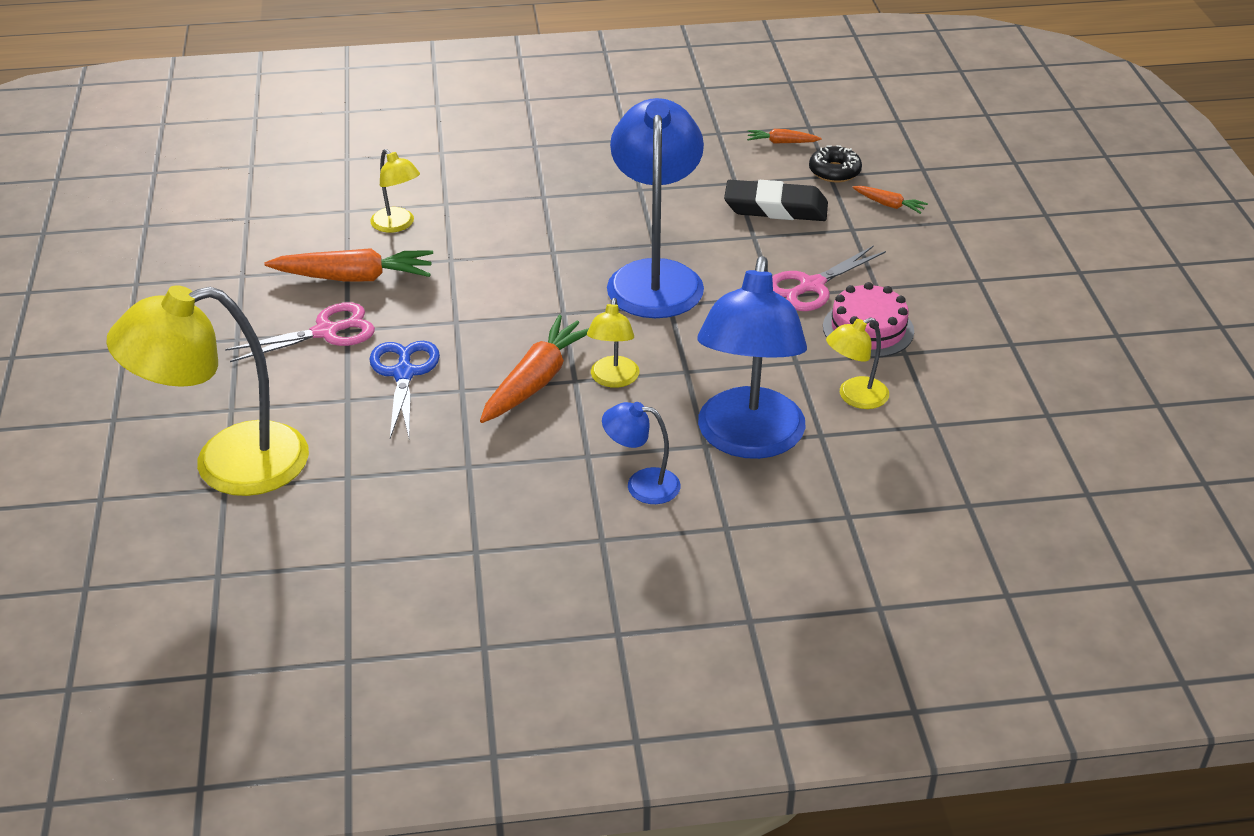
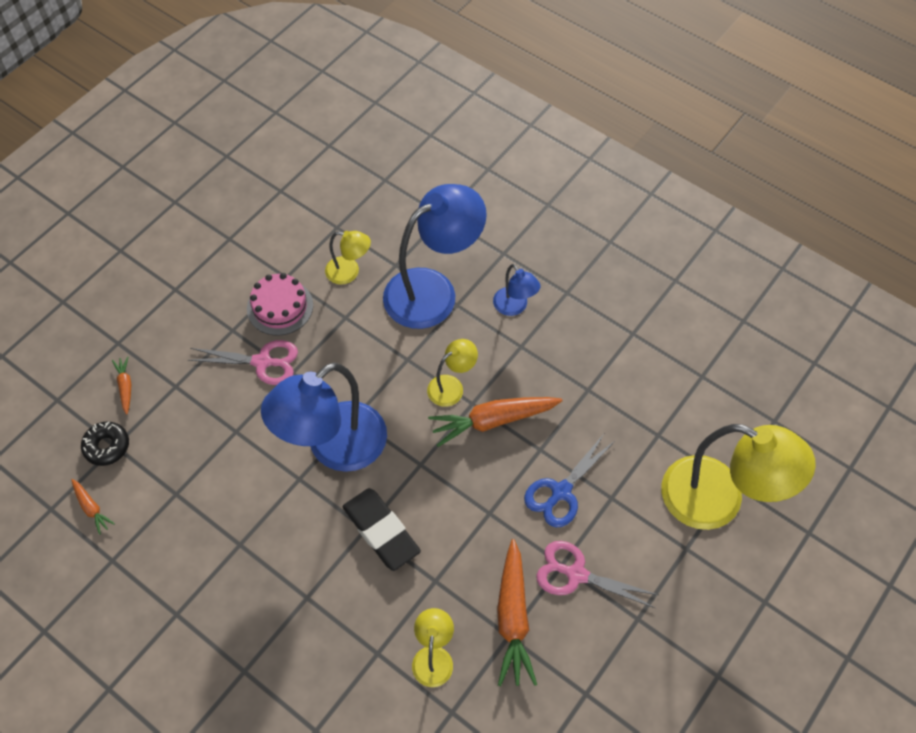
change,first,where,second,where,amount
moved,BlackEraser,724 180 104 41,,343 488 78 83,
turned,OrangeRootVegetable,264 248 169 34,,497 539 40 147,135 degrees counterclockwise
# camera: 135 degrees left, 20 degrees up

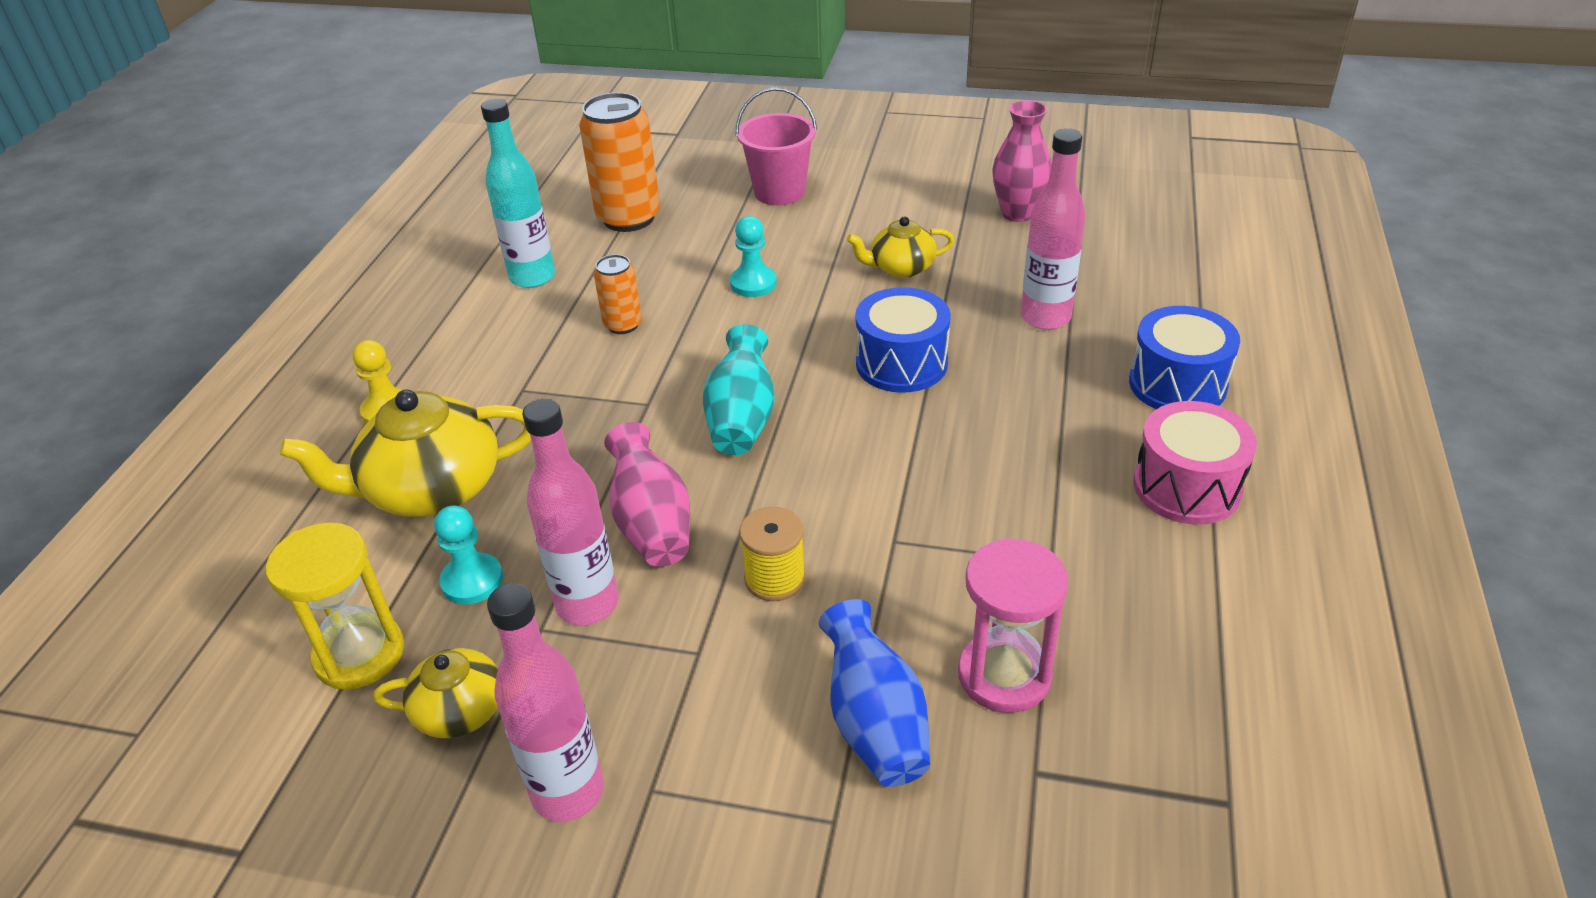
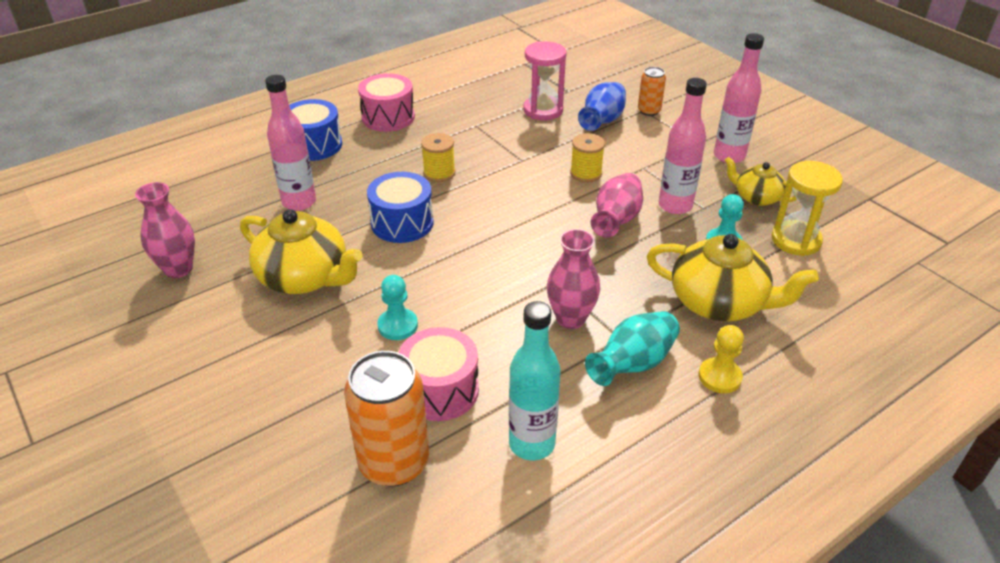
change,first,where,second,where,amount
removed,RosePinkSandBucket,736 87 81 118,,,
resized,GoldenTeaPot,847 216 108 62,,240 209 123 85,x1.76
moved,OrangeCan,594 254 48 80,,638 67 28 49,
moved,AquaVase,703 324 72 131,,585 311 95 75,
added,,,GoldenReelOfThread,421 133 34 49,
added,,,RosePinkVase,547 229 53 100,
added,,,RosePinkSnareDrum,398 327 81 94,
# camera: 140 degrees left, 0 degrees up

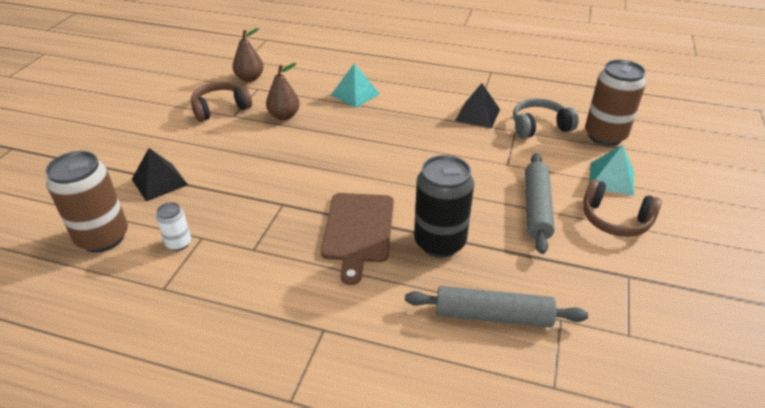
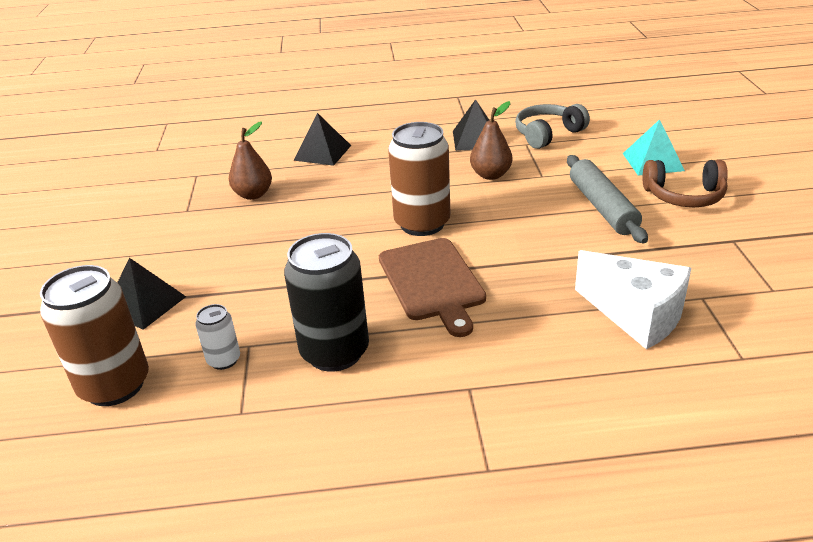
change,first,where,second,where,amount
moved,RussetPearFruit,232 28 32 54,,470 101 42 79,
moved,RussetCan,585 60 61 86,,388 122 63 114,
recoloured,AquaSolidPyramid,331 63 49 45,BlackSolidPyramid,294 113 57 53,
removed,RussetOverEarHeadphones,191 82 61 40,,,
moved,BlackCan,414 155 60 102,,284 233 85 139,
replaced,GrayPastryRoller,405 286 183 41,PureWhitePieceOfCheese,575 250 116 99,
# camera: 20 degrees left, 5 degrees down

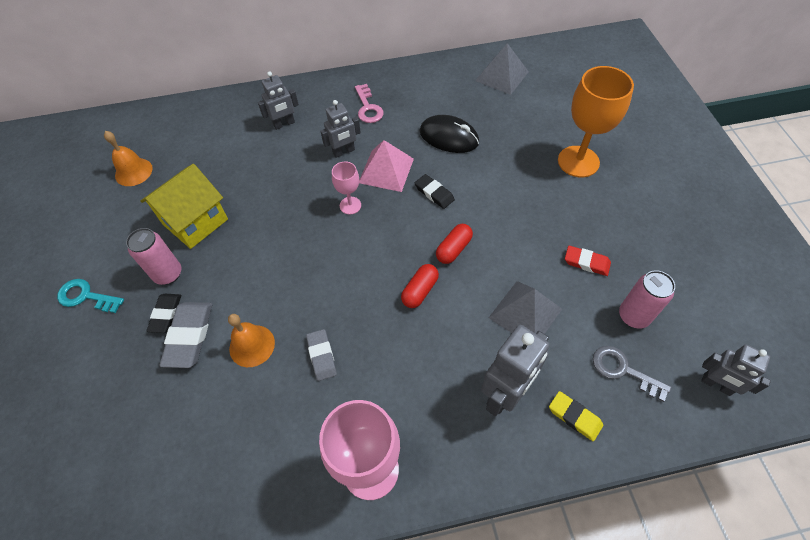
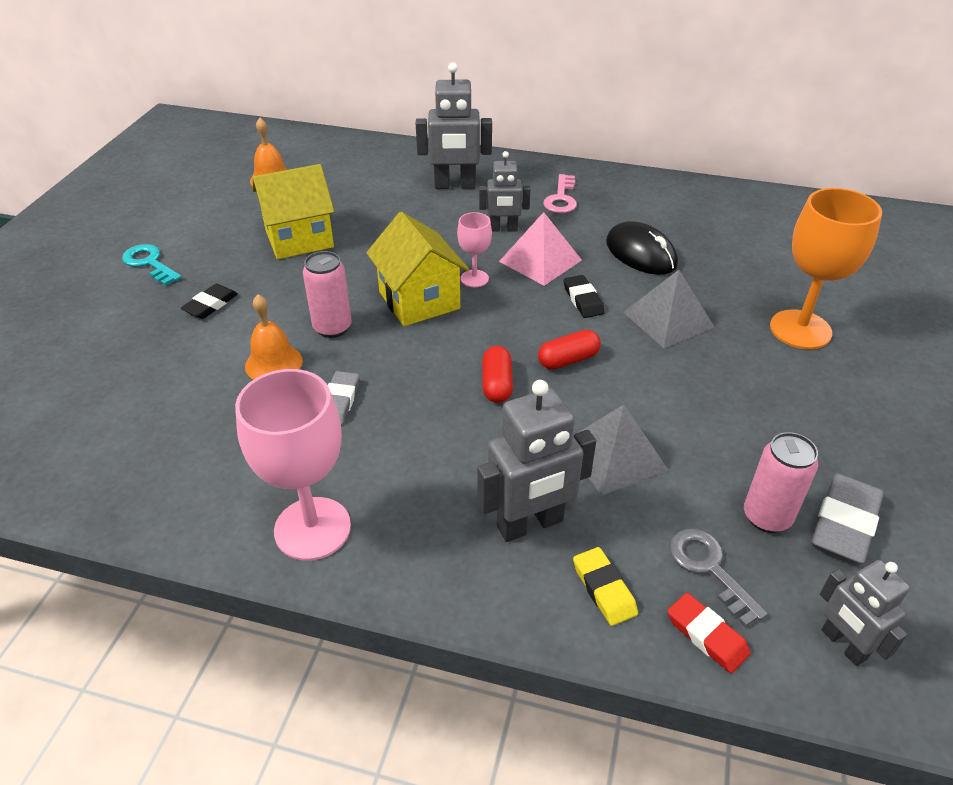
change,first,where,second,where,amount
moved,GraySolidPyramid,475 43 54 52,,623 270 91 78,
resized,GrayRobot,258 71 41 59,,416 62 76 127,x1.58
moved,RosePinkCan,126 228 55 57,,303 251 49 87,
moved,RedEraser,565 246 46 30,,667 593 84 80,
turned,RedCapsule,401 264 38 44,,482 346 31 57,60 degrees counterclockwise
moved,GrayEraser,159 302 53 66,,811 473 73 91,
added,,,GoldenHouse,366 212 103 114,
# camera: 25 degrees right, 15 degrees down

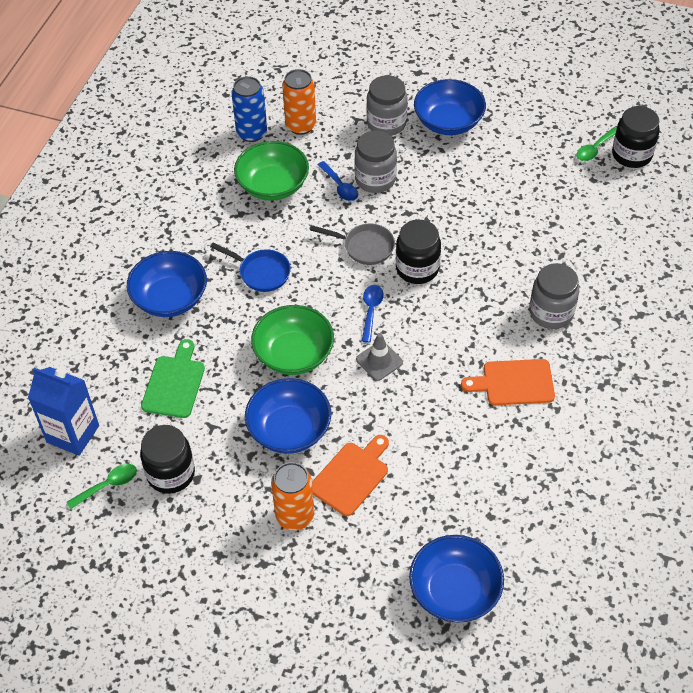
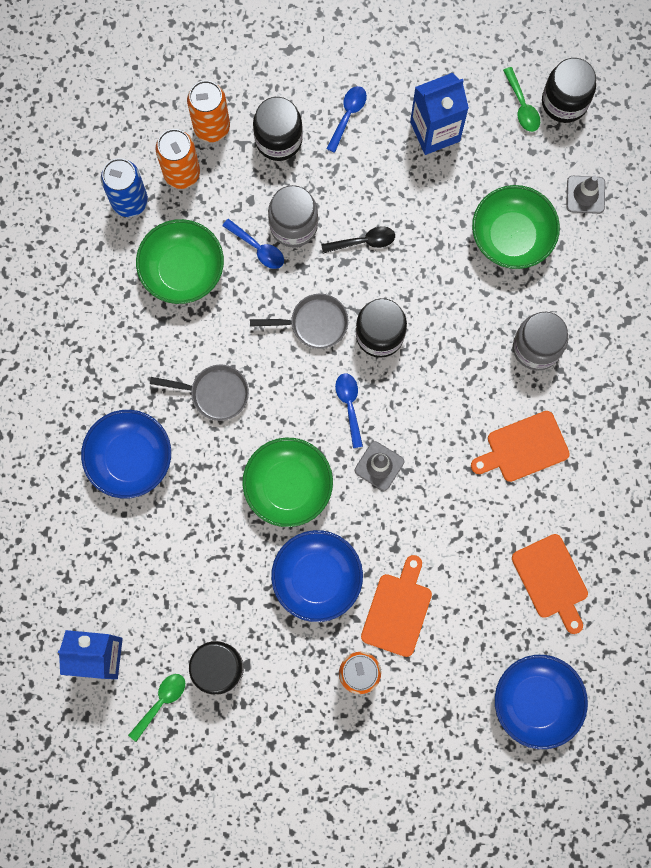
change,first,where,second,where,amount
recoloured,GrayJar,366 75 42 61,BlackJar,253 97 50 64,
replaced,BlueDeepDish,414 79 72 56,BlueTablespoon,326 86 41 67,
turned,EmeraldTablespoon,576 127 41 34,,503 67 37 65,45 degrees counterclockwise
recoloured,BlueSkillet,210 242 81 50,GraySkillet,150 364 99 57,
removed,EmeraldChoppingBoard,141 339 64 79,,,
added,,,BlueMilkCarton,410 73 59 82,
added,,,OrangeCan,187 80 43 62,
added,,,GrayTrafficCone,566 176 39 38,
added,,,EmeraldDeepDish,472 185 88 84,
added,,,BlackTablespoon,321 226 74 28,
added,,,OrangeChoppingBoard,512 534 76 100,
# camera: 20 degrees left, 25 degrees up

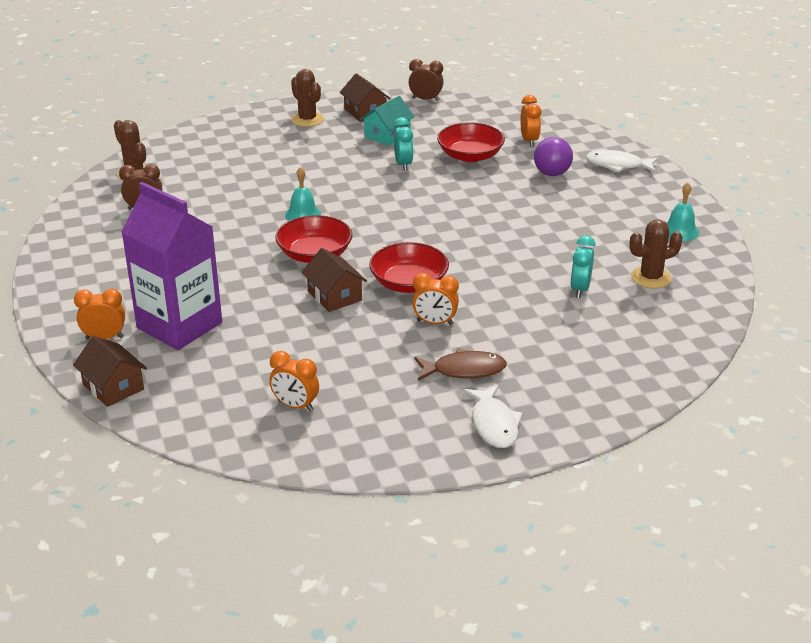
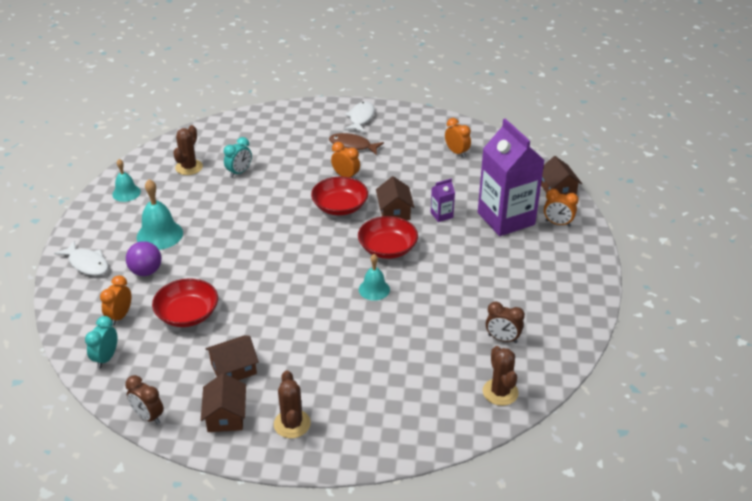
change,first,where,second,where,amount
recoloured,AquaHouse,360 96 55 50,RussetHouse,205 335 54 45,
moved,AquaClock,394 117 20 54,,85 316 33 52,
turned,RussetCactus,629 220 54 69,,173 125 30 50,75 degrees counterclockwise
added,,,AquaHandBell,137 179 46 71,
added,,,RoyalPurpleMilkCarton,431 179 24 43,
# camera: 155 degrees left, 5 degrees up

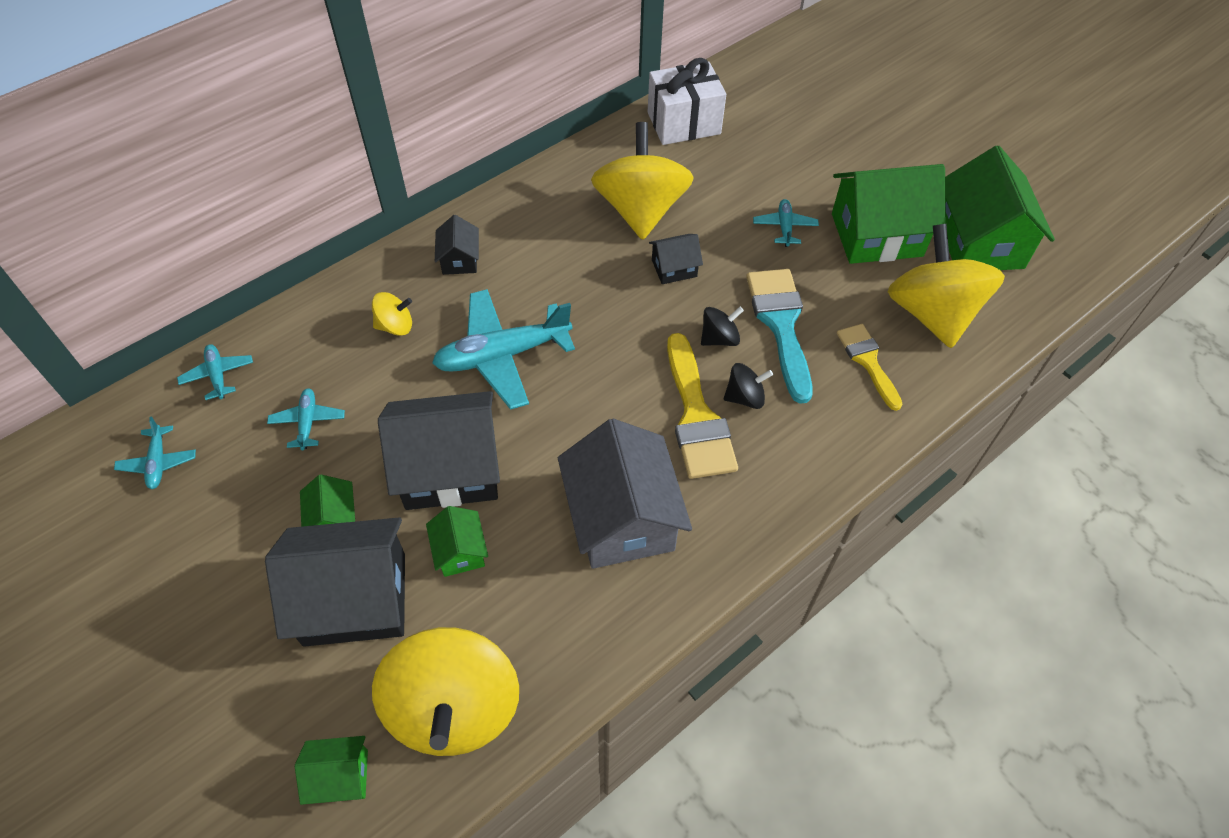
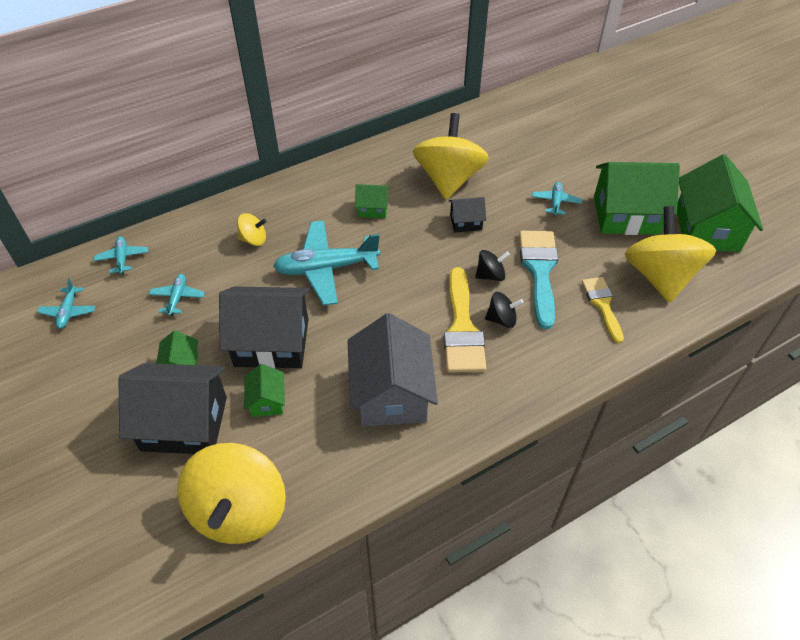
change,first,where,second,where,amount
removed,PureWhitePresent,648 58 78 87,,,
removed,BlackHouse,435 215 44 60,,,
moved,EmeraldHouse,295 736 73 69,,355 184 35 34,
# camera: 10 degrees right, 5 degrees down

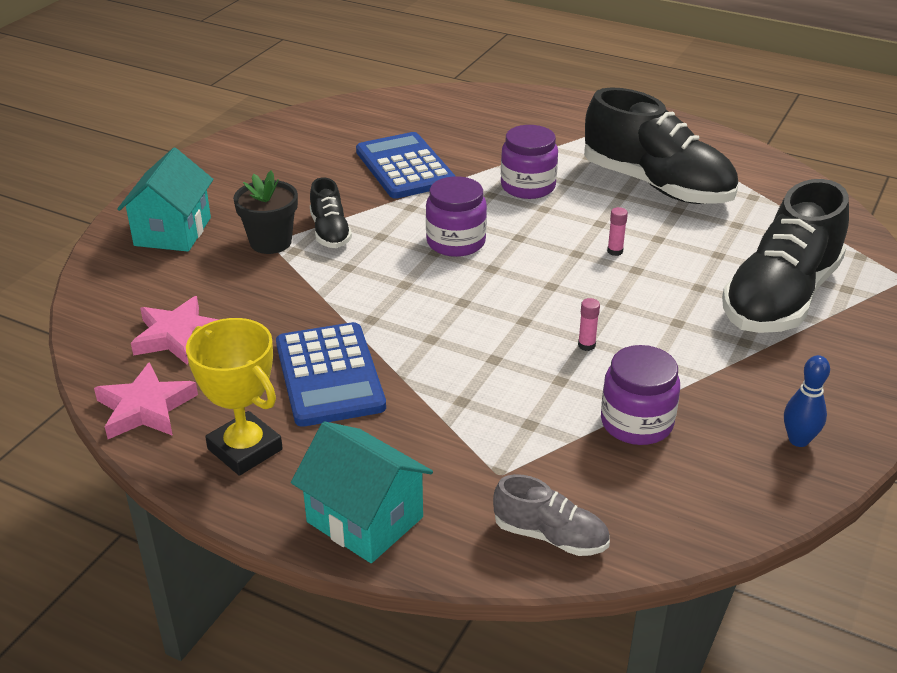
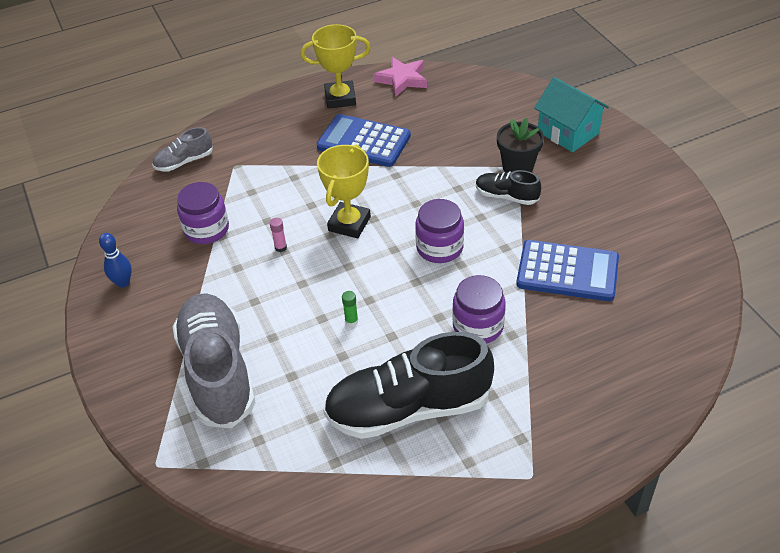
change,first,where,second,where,amount
recoloured,BlackSneaker,722 179 127 154,GraySneaker,173 293 83 135,
recoloured,RosePinkGlue,607 207 21 49,EmeraldGlue,342 291 16 35,
removed,RosePinkStar,131 296 88 69,,,
removed,AquaHouse,291 421 142 142,,,
added,,,GoldenPrizeCup,317 145 54 93,
# camera: 130 degrees right, 10 degrees up

